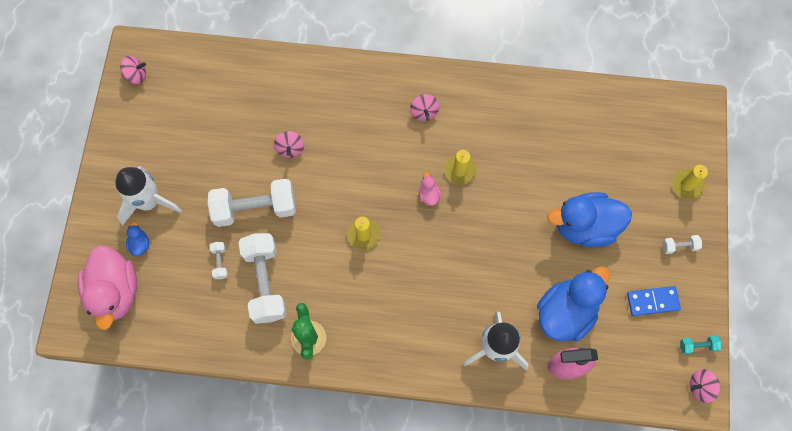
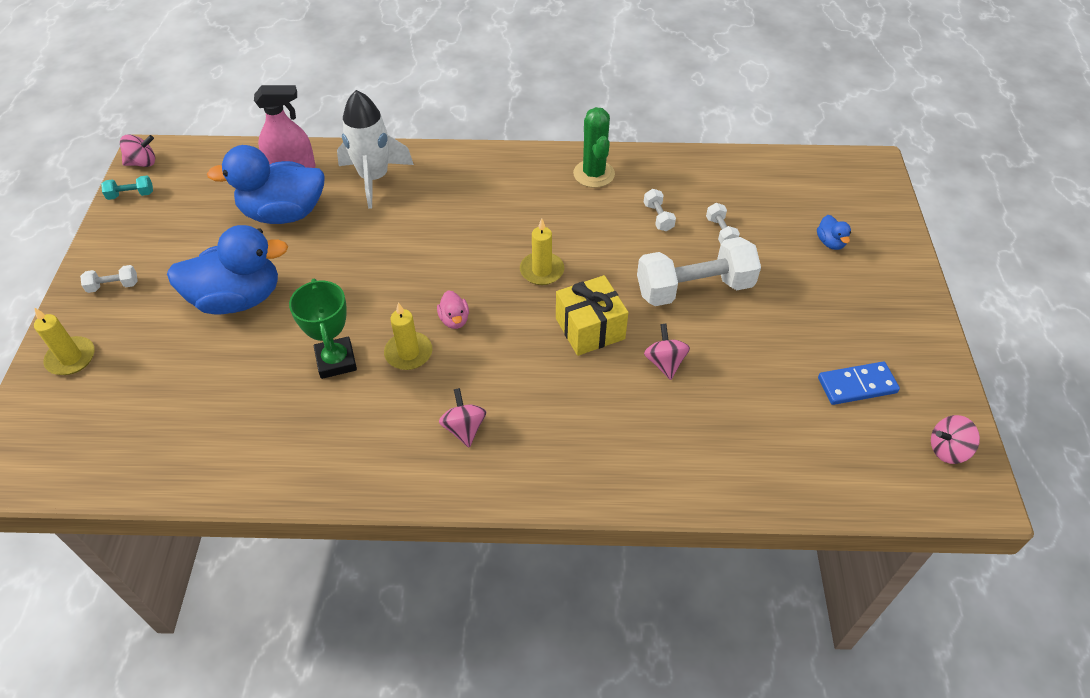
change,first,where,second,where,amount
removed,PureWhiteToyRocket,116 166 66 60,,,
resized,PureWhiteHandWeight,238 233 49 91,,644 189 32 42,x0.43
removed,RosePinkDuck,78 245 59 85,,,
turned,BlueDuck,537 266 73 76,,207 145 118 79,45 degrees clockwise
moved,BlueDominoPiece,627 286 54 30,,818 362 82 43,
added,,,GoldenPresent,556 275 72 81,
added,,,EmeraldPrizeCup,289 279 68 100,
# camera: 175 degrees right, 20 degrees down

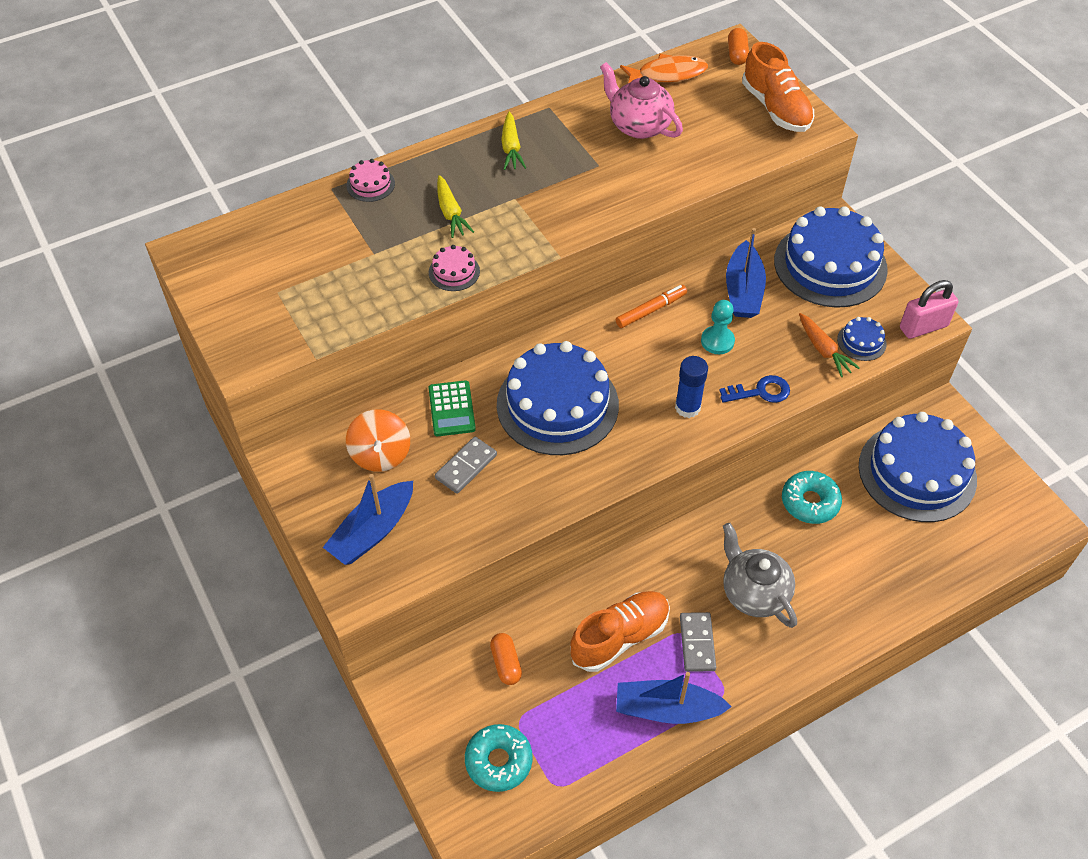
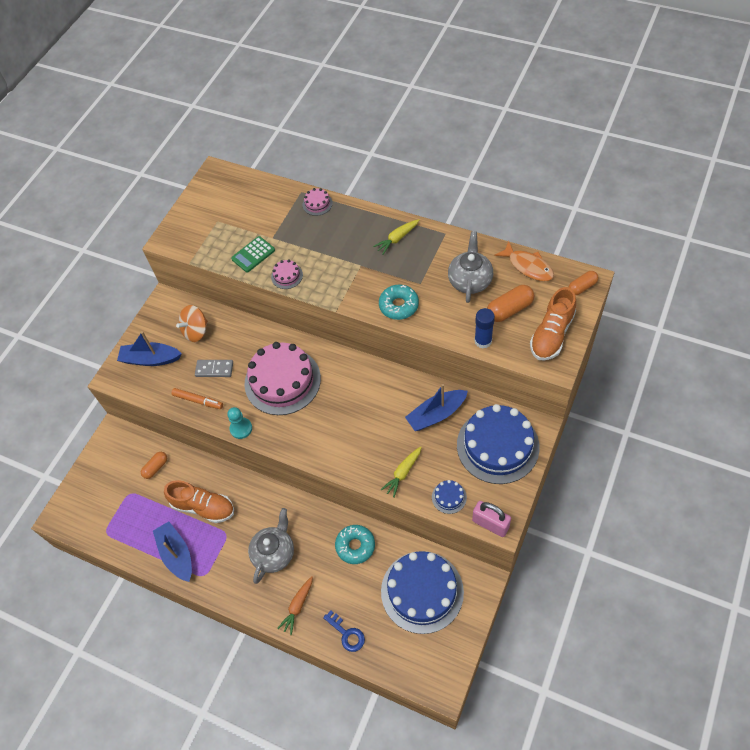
change,first,where,second,where,amount
recoloured,RosePinkTeaPot,600 62 83 77,GrayTeaPot,448 231 45 72,
moved,GoldenRootVegetable,437 175 37 63,,381 446 41 52,
moved,OrangeMarkerPen,616 285 71 43,,171 388 52 21,
moved,AquaChessPawn,701 300 34 54,,227 407 25 32,
moved,OrangeRootVegetable,799 313 61 64,,277 576 36 59,
recoloured,BlueLayerCake,497 341 122 114,RosePinkLayerCake,245 342 76 73,
moved,BlueGlue,675 356 33 62,,474 308 21 40,
moved,BlueKey,719 375 71 28,,323 610 42 42,
moved,EmeraldCalculator,428 380 48 56,,231 236 44 36,
removed,GrayDominoPiece,680 612 36 60,,,
moved,AquaDoughnut,465 724 68 68,,379 285 40 35,
added,,,OrangeCapsule,487 285 47 37,
# camera: 60 degrees right, 5 degrees up

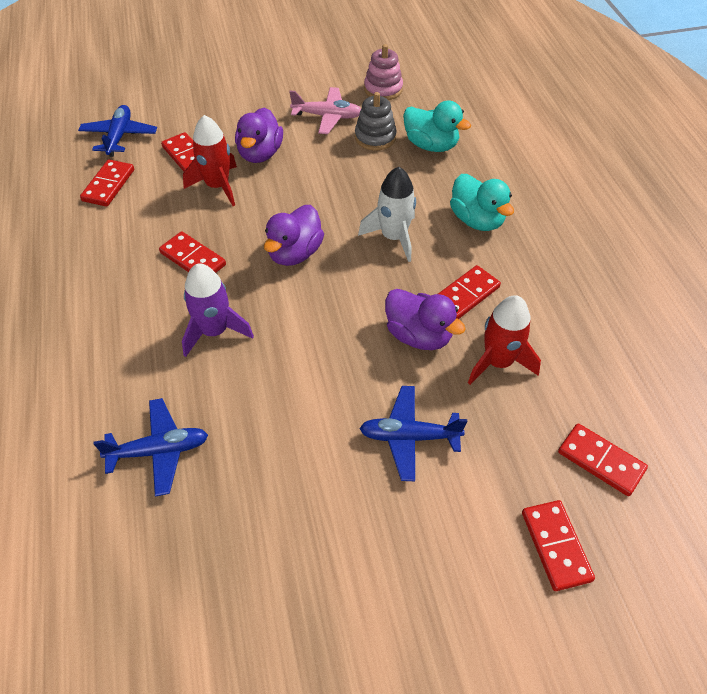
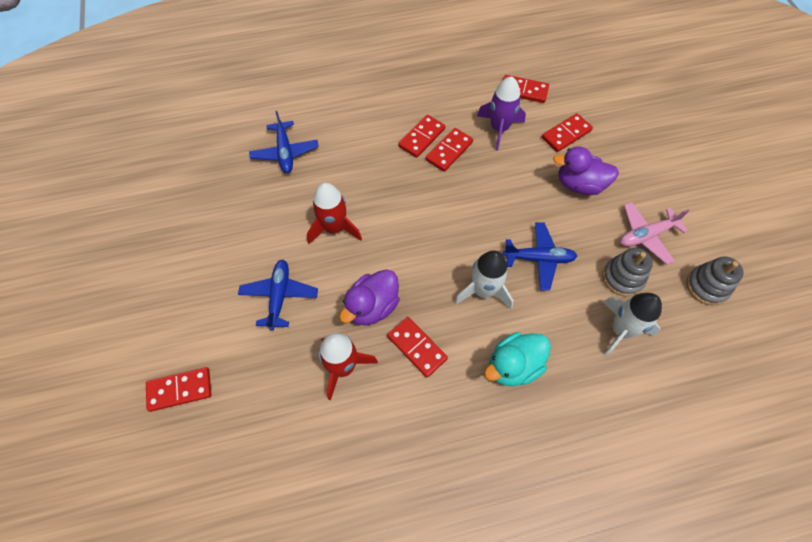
change,first,where,second,where,amount
recoloured,RosePinkRingStacker,364 44 39 56,GrayRingStacker,686 256 57 50,
turned,RosePinkAeroplane,289 87 72 47,,620 202 70 63,60 degrees clockwise
replaced,AquaDuck,403 101 68 51,PureWhiteToyRocket,603 293 59 63,
moved,BlueAeroplane,78 105 79 52,,503 222 74 68,
moved,RedToyRocket,183 115 54 91,,307 183 55 61,
removed,RoyalPurpleDuck,264 205 60 61,,,
moved,RoyalPurpleToyRocket,182 263 72 94,,477 76 49 75,
moved,RedDominoPiece,558 423 90 73,,398 115 48 43,
# camera: 90 degrees right, 10 degrees up

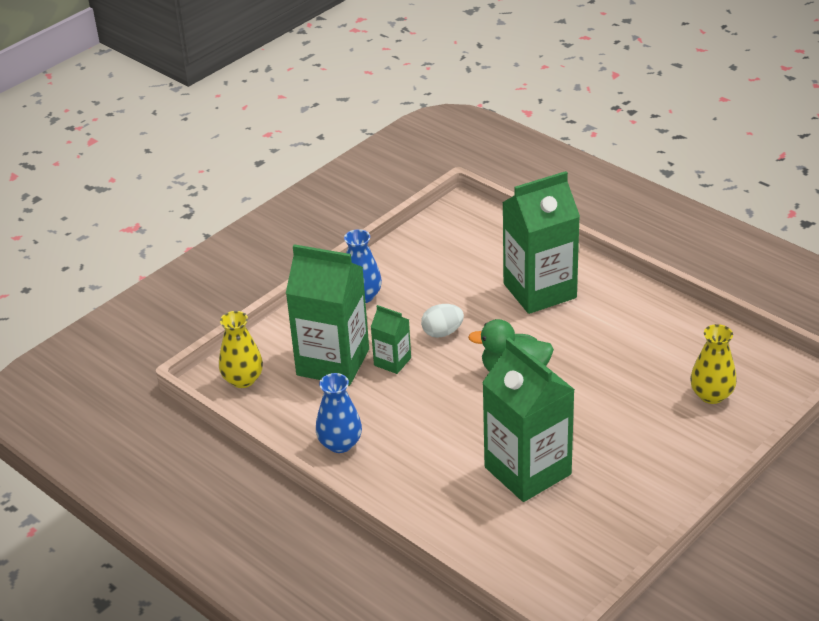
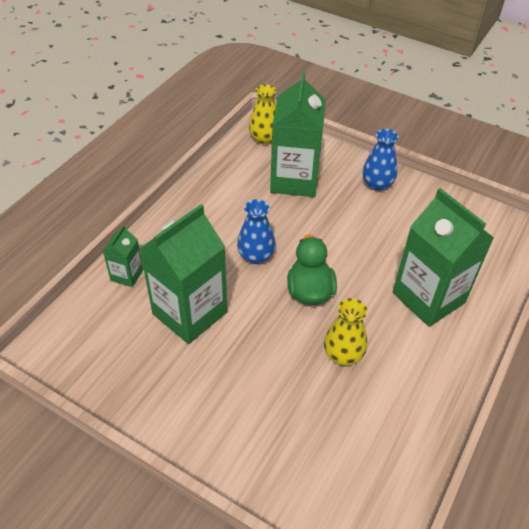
change,first,where,second,where,amount
removed,PureWhiteEggShape,421 304 43 34,,,
moved,EmeraldMilkCarton,371 305 40 69,,103 225 40 62,
moved,GoldenVase,690 324 47 80,,324 298 43 67,
moved,BlueVase,316 373 46 80,,237 199 38 65,
# camera: 75 degrees right, 10 degrees up

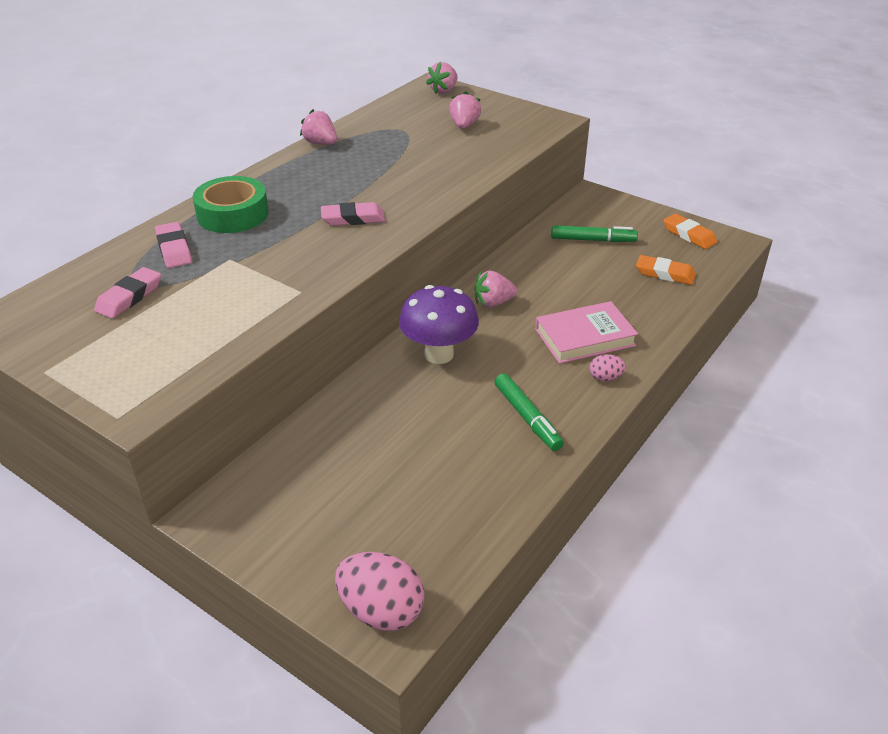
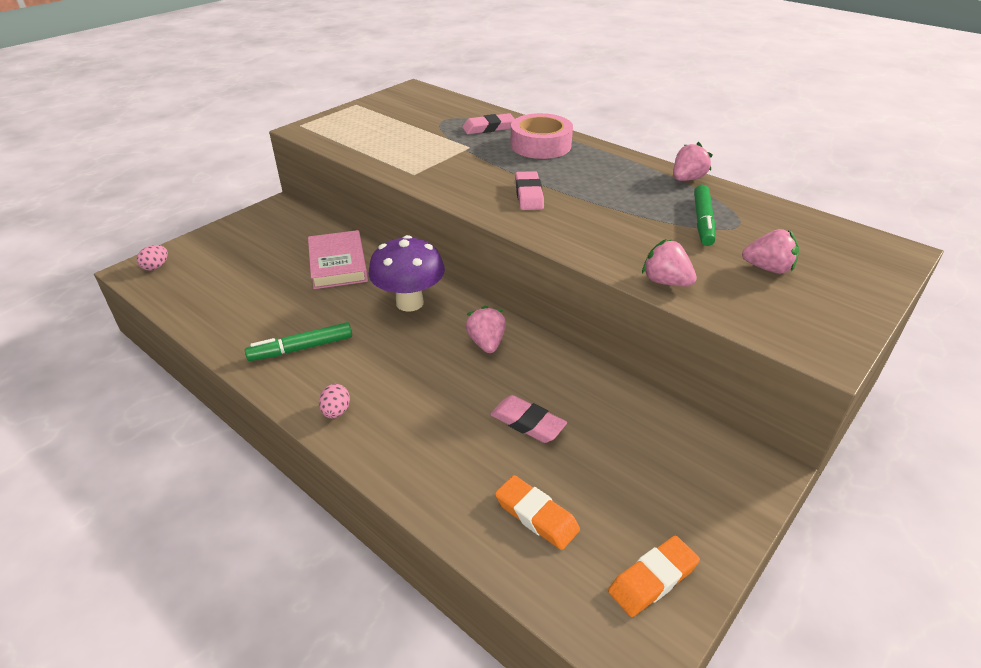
change,first,where,second,where,amount
moved,RosePinkToyStrawberry,426 62 32 32,,642 239 55 47,
recoloured,EmeraldRollOfTape,193 176 76 57,RosePinkRollOfTape,510 113 63 46,
moved,EmeraldMarkerPen,551 225 87 17,,694 185 22 61,
turned,OrangeEraser,636 255 60 30,,495 475 85 75,75 degrees counterclockwise
moved,RosePinkEraser,94 267 67 52,,490 395 77 48,
moved,RosePinkHardcover,535 301 103 63,,308 230 60 59,
resized,RosePinkEggShape,335 552 90 79,,137 245 31 26,x0.50
# camera: 95 degrees right, 0 degrees up

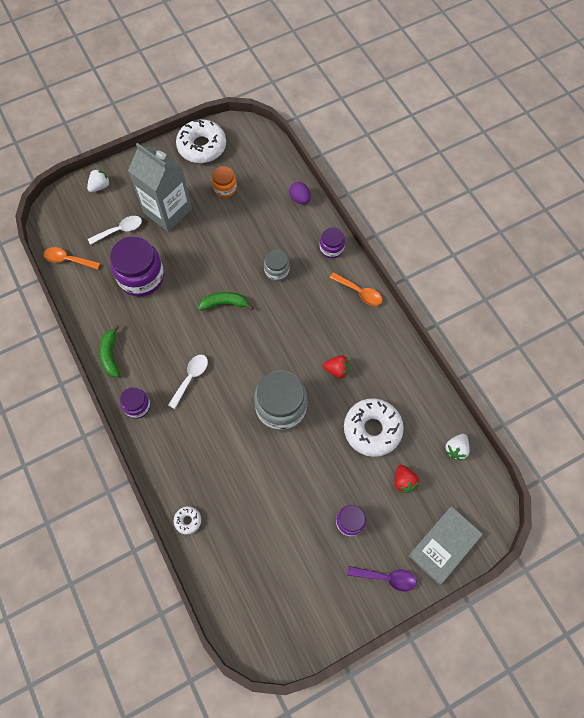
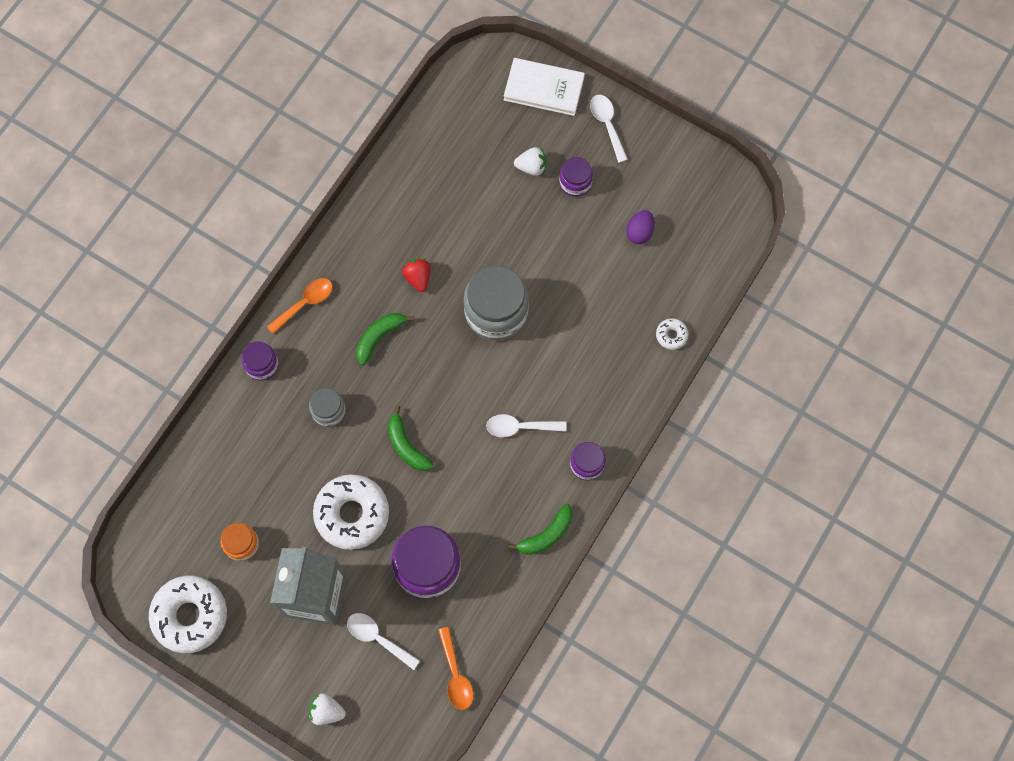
change,first,where,second,where,amount
moved,RoyalPurpleEggShape,289 182 22 22,,626 210 29 34,
turned,OrangeTablespoon,330 272 52 34,,267 278 66 56,45 degrees clockwise
moved,PureWhiteDoughnut,344 398 60 59,,313 474 76 76,
moved,PureWhiteToyStrawberry,445 434 25 27,,514 147 33 29,
removed,RedToyStrawberry,395 465 24 28,,,
recoloured,GrayHardcover,408 506 75 79,PureWhiteHardcover,504 58 81 58,
recoloured,RoyalPurpleTablespoon,347 566 70 26,PureWhiteTablespoon,590 95 38 68,
added,,,EmeraldToyBanana,356 313 59 52,
# camera: 120 degrees left, 5 degrees up

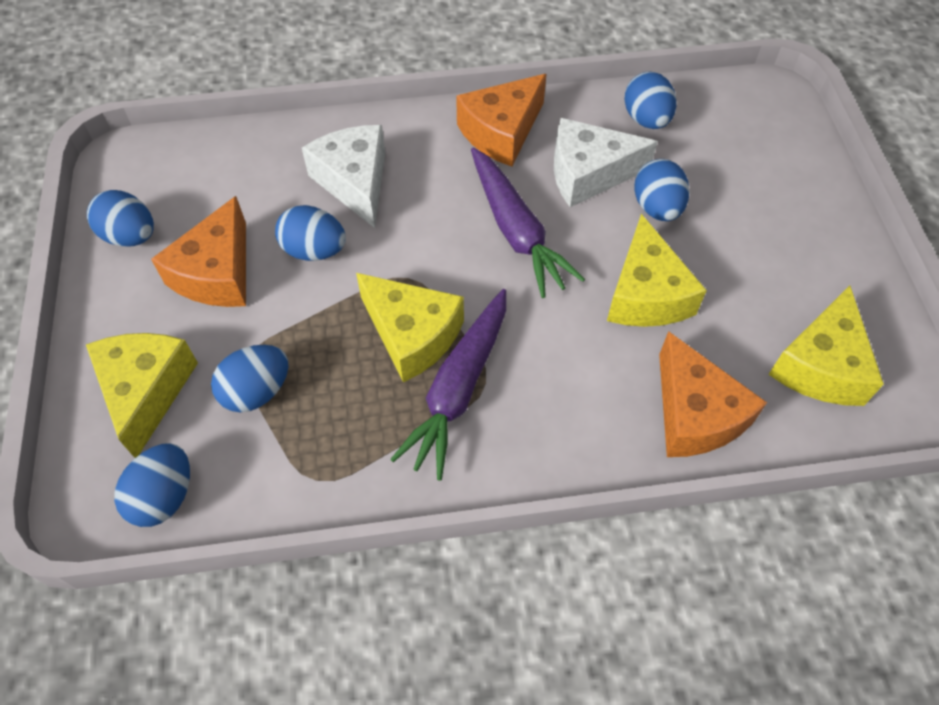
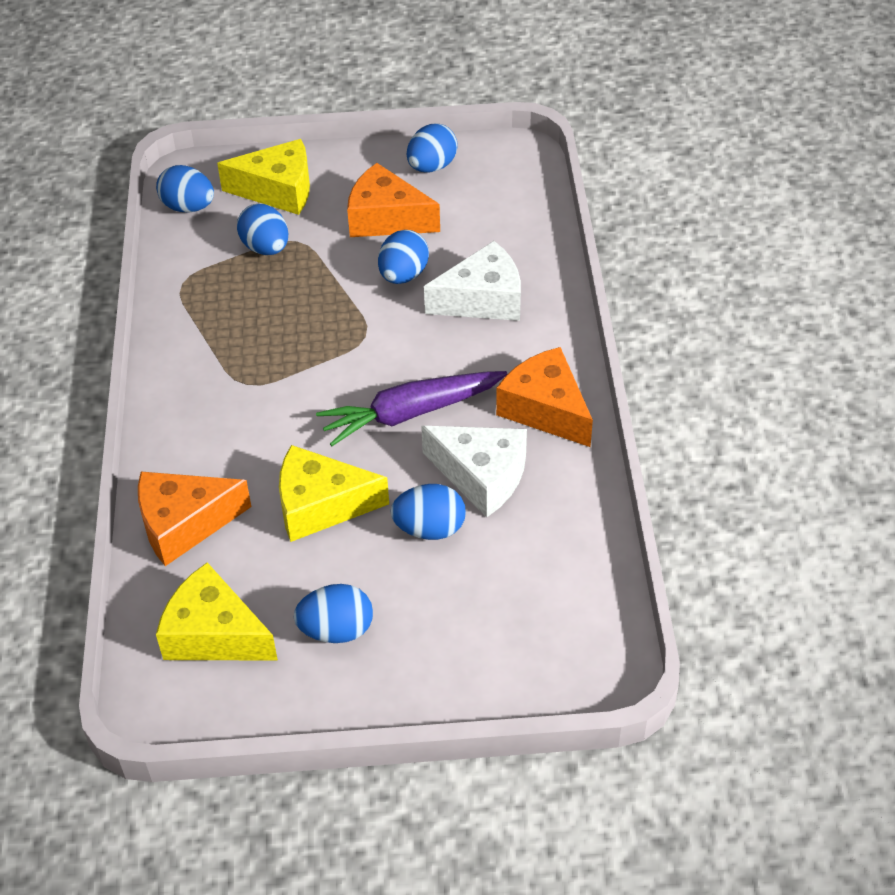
change,first,where,second,where,amount
moved,BlueEggShape,624 72 52 57,,294 584 79 59,
turned,PureWhitePieceOfCheese,554 118 104 89,,421 426 106 91,120 degrees clockwise
removed,GoldenPieceOfCheese,356 273 108 109,,,
removed,RoyalPurpleRootVegetable,390 289 116 191,,,
# camera: 95 degrees right, 10 degrees down

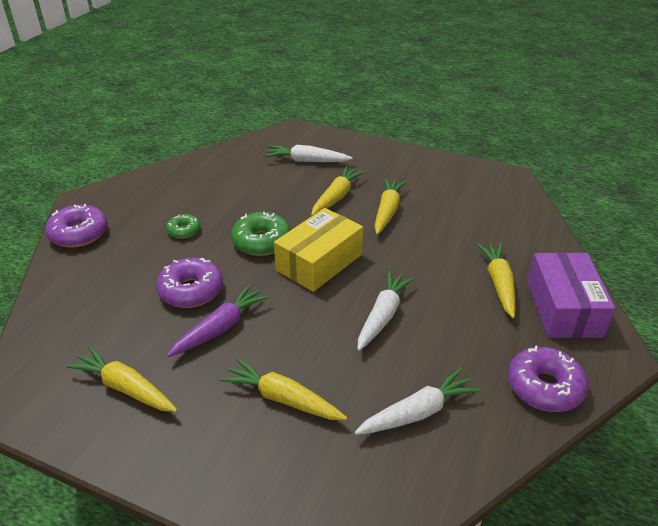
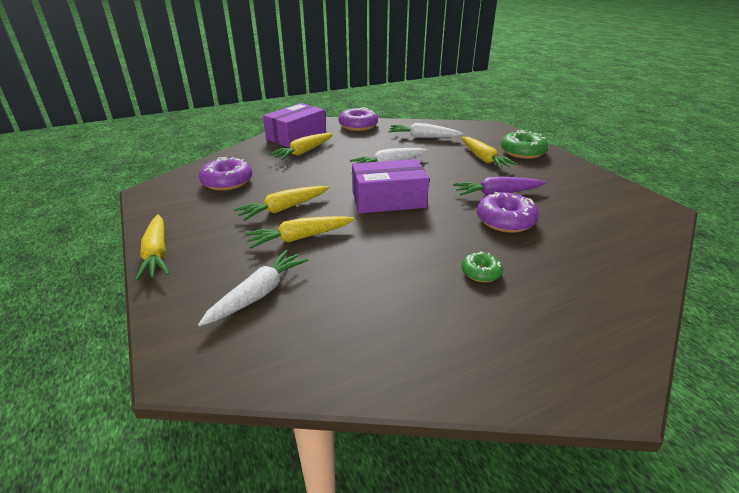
change,first,where,second,where,amount
turned,PureWhiteRootVegetable,264 145 89 17,,198 250 111 77,105 degrees counterclockwise
moved,RoyalPurpleDoughnut,45 204 63 43,,199 157 53 34,
recoloured,GoldenPackage,274 208 89 84,RoyalPurplePackage,352 159 77 54,
moved,EmeraldDoughnut,231 212 60 44,,501 130 47 29,
moved,GoldenRootVegetable,66 346 111 66,,135 214 34 67,
# camera: 140 degrees left, 5 degrees down

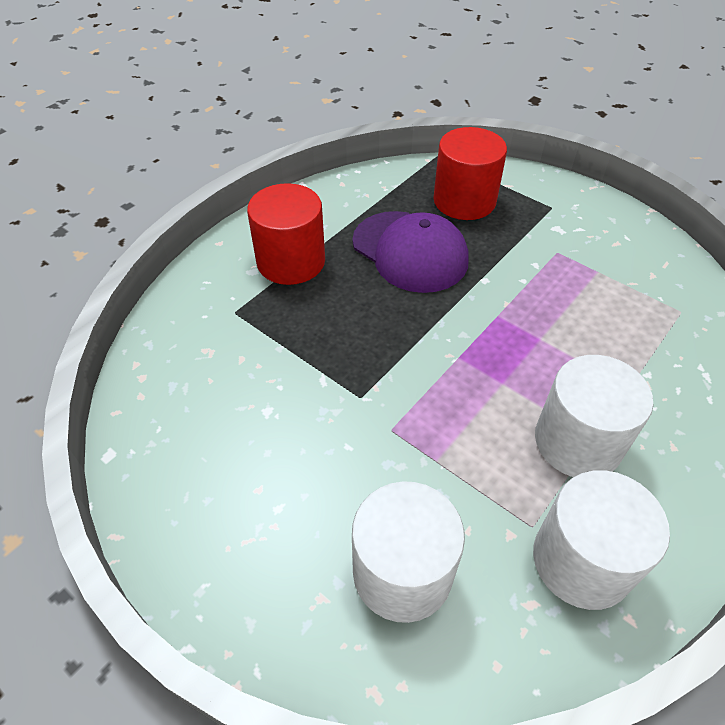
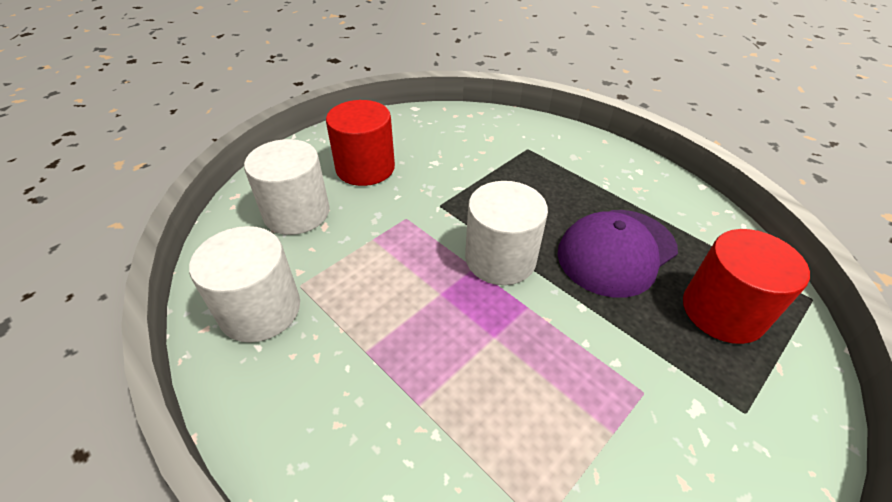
change,first,where,second,where,amount
moved,RedSolidCylinder,247 183 78 102,,326 100 69 86,
moved,PureWhiteSolidCylinder,535 355 118 122,,465 181 83 104,
# camera: 95 degrees right, 5 degrees down

